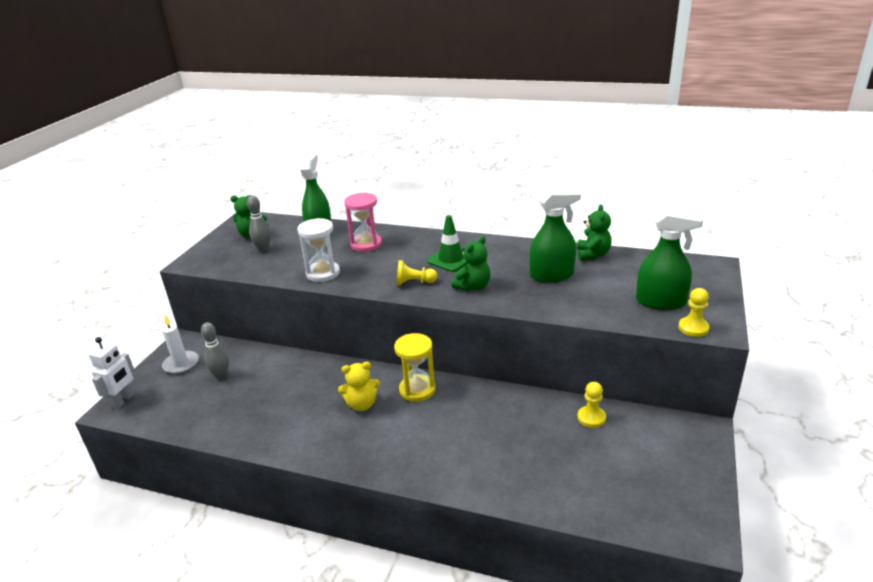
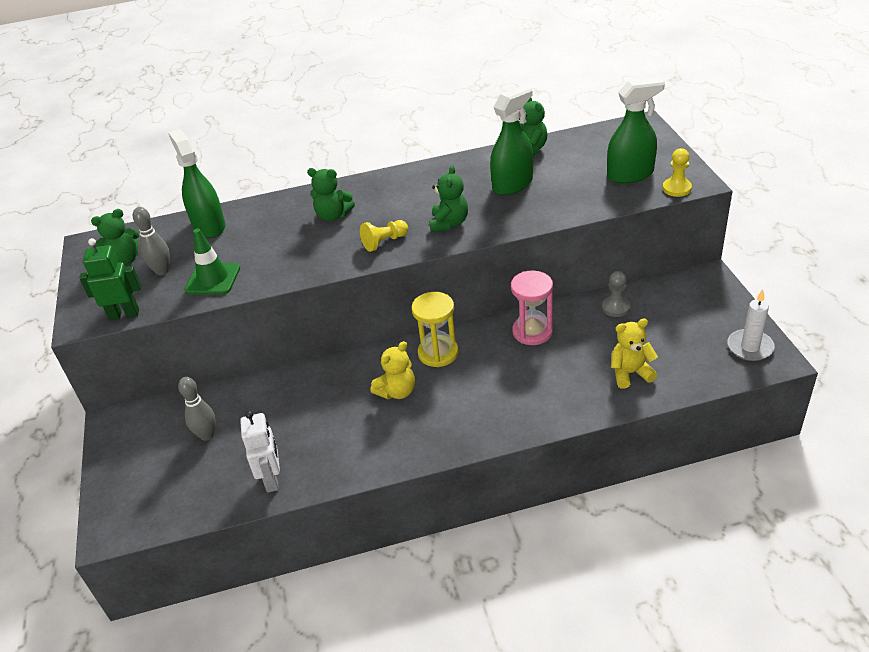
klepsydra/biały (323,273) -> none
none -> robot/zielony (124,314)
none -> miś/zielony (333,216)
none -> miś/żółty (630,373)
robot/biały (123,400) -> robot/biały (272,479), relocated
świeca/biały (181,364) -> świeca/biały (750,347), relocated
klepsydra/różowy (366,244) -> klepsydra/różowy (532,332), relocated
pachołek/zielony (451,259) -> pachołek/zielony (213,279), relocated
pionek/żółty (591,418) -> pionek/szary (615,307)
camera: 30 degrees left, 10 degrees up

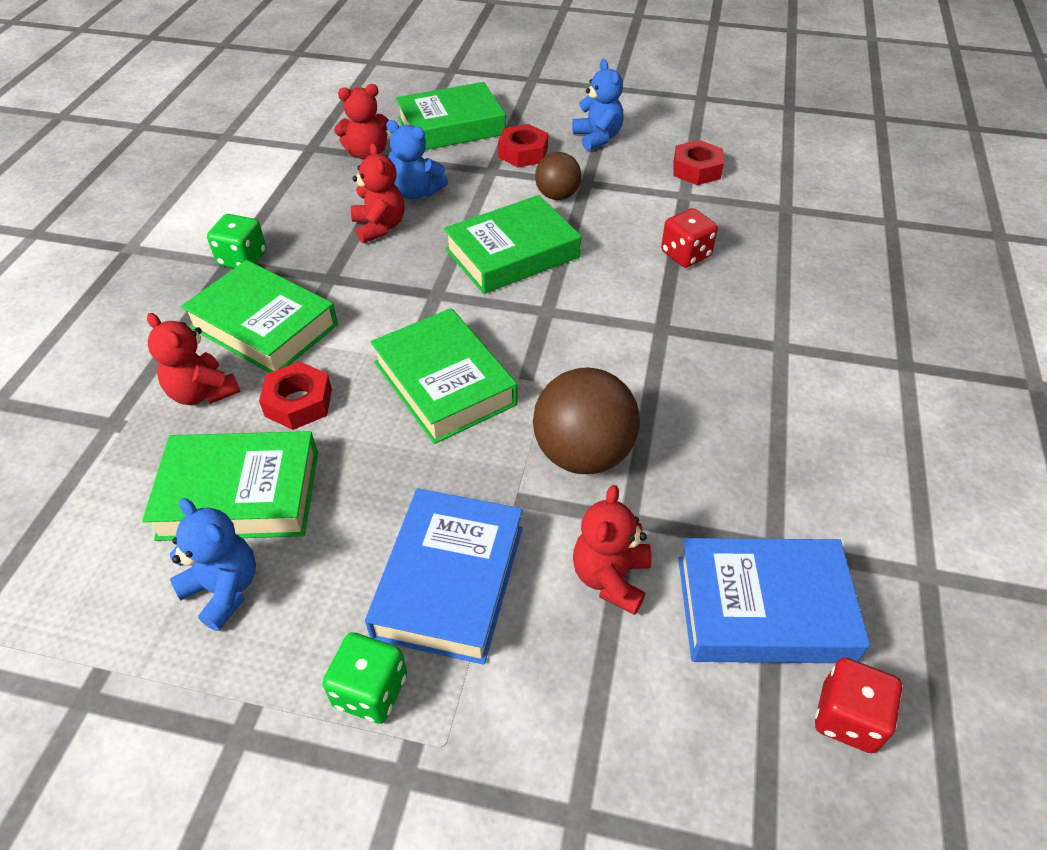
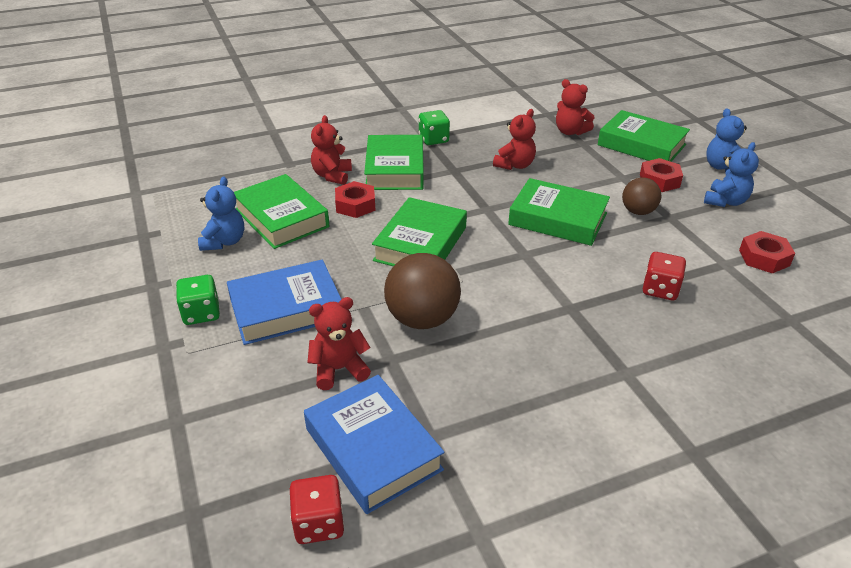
miś/niebieski (416,192) -> miś/niebieski (722,167), relocated
camera: 55 degrees right, 10 degrees down

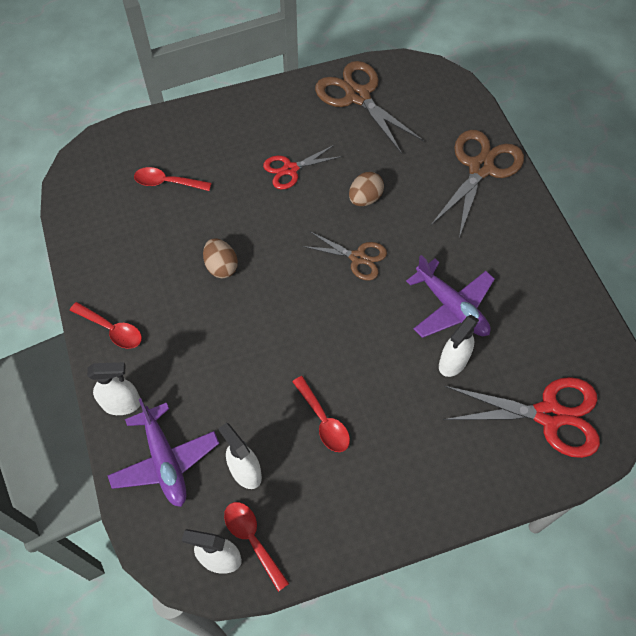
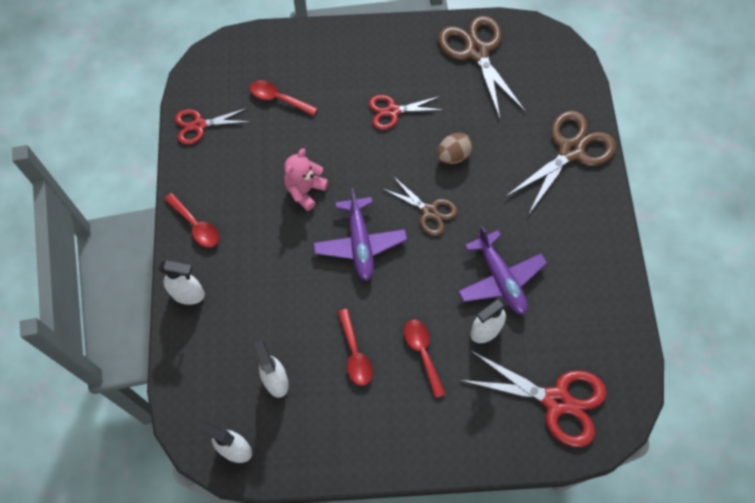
none -> nożyczki/czerwony (199,125)
samolot/fioletowy (165,460) -> samolot/fioletowy (360,243), relocated
łyżka/czerwony (252,539) -> łyżka/czerwony (422,353), relocated
jajko/brązowy (221,266) -> miś/różowy (305,190)
camera: 15 degrees right, 5 degrees up

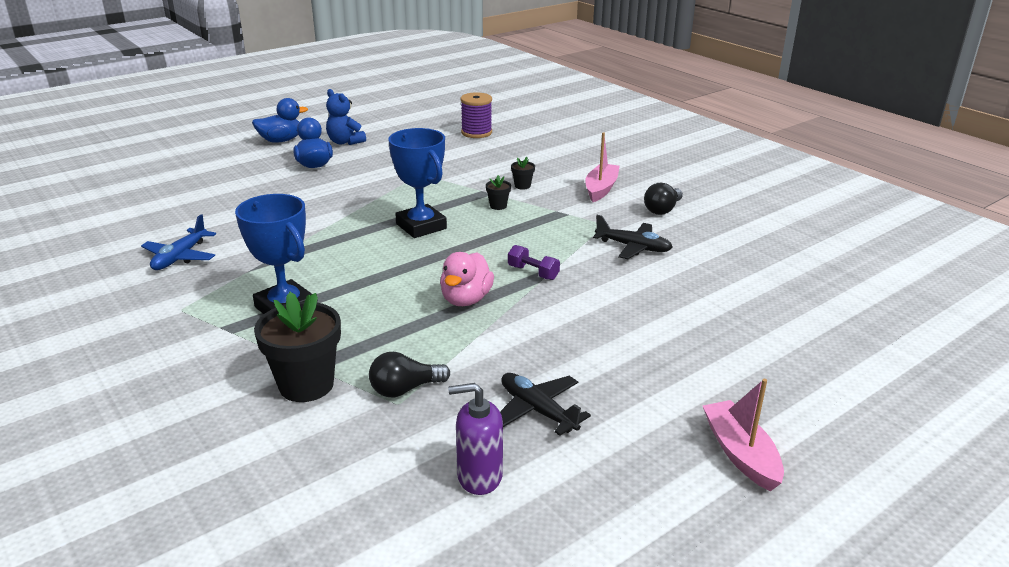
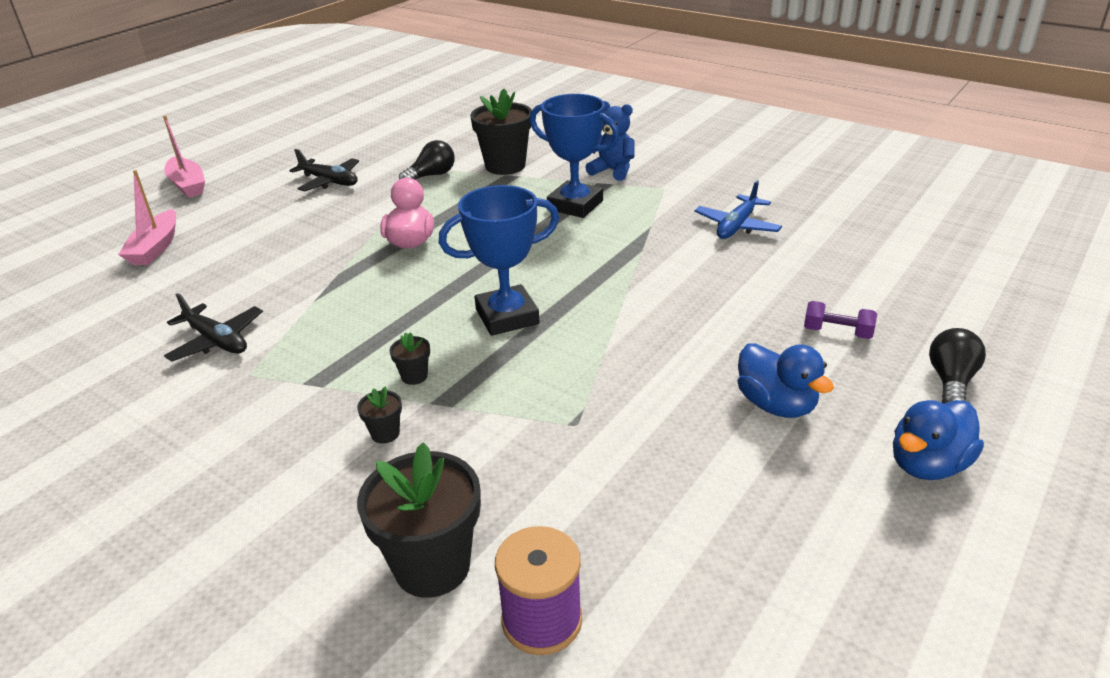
dozownik mydła/fioletowy (479,476) -> none
none -> doniczka/czarny (432,566)
miś/niebieski (345,142) -> miś/niebieski (612,171), relocated
hantel/fioletowy (533,273) -> hantel/fioletowy (837,332), relocated
łódka/różowy (601,189) -> łódka/różowy (156,247), relocated
żarówka/czarny (662,210) -> żarówka/czarny (951,381), relocated
samolot/niebieski (180,257) -> samolot/niebieski (737,226), 150 degrees counterclockwise
puchar/niebieski (421,226) -> puchar/niebieski (507,316), 60 degrees counterclockwise
samolot/czarny (633,247) -> samolot/czarny (217,341), 150 degrees counterclockwise
camera: 165 degrees right, 5 degrees up

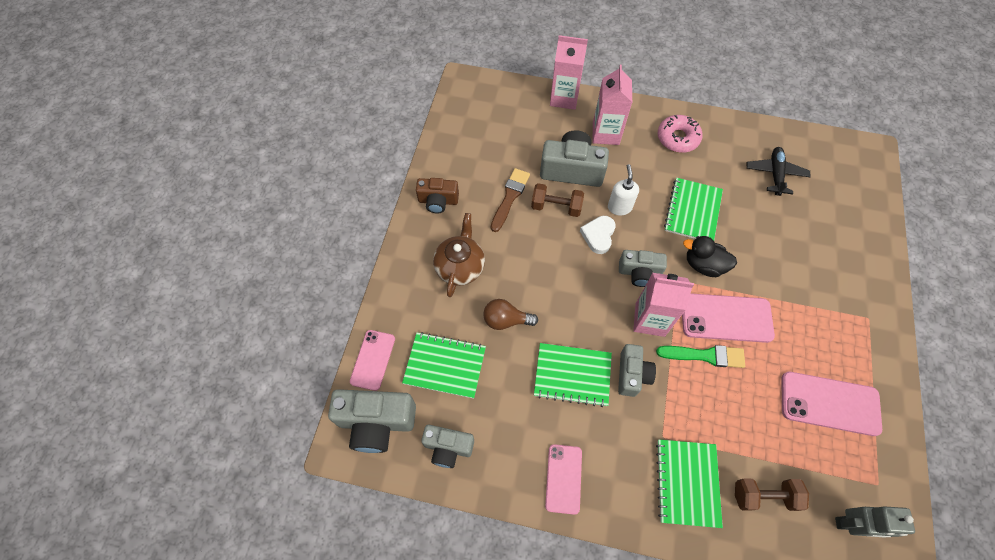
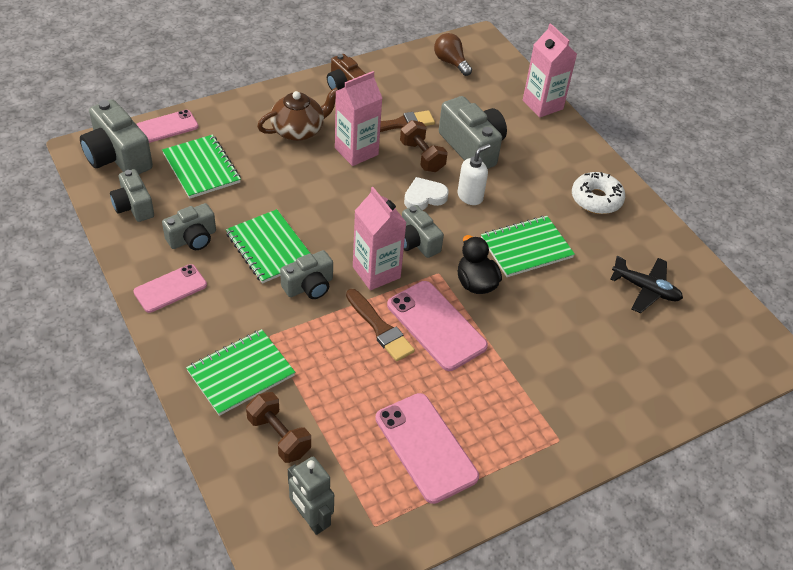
none -> aparat fotograficzny/szary (192,238)
żarówka/brązowy (506,320) -> żarówka/brązowy (451,62), relocated
karton mleka/różowy (605,133) -> karton mleka/różowy (356,151), relocated
pędzel/zielony (705,355) -> pędzel/brązowy (380,328)
donut/różowy (677,138) -> donut/biały (596,199)
samolot/czarny (775,174) -> samolot/czarny (645,289), 60 degrees clockwise
camera: 45 degrees right, 15 degrees down

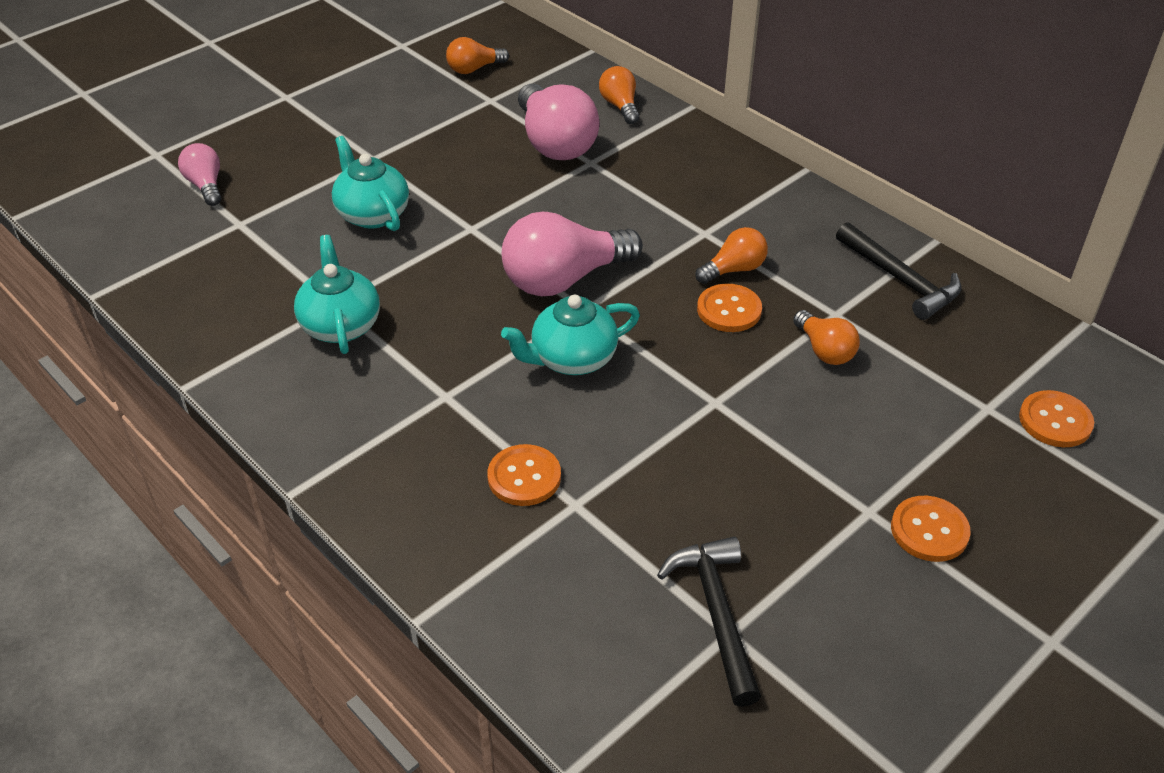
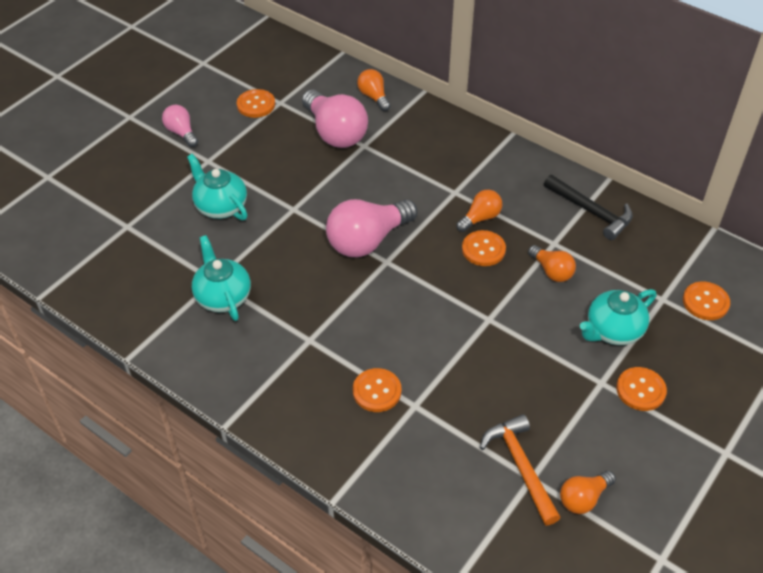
none -> guzik/pomarańczowy (256,105)
żarówka/różowy (206,185) -> żarówka/różowy (181,133), relocated
żarówka/pomarańczowy (474,69) -> żarówka/pomarańczowy (583,498), relocated
imbryk/turkusowy (572,359) -> imbryk/turkusowy (613,330), relocated
młotek/czarny (716,614) -> młotek/pomarańczowy (521,467)
camera: 10 degrees left, 5 degrees up

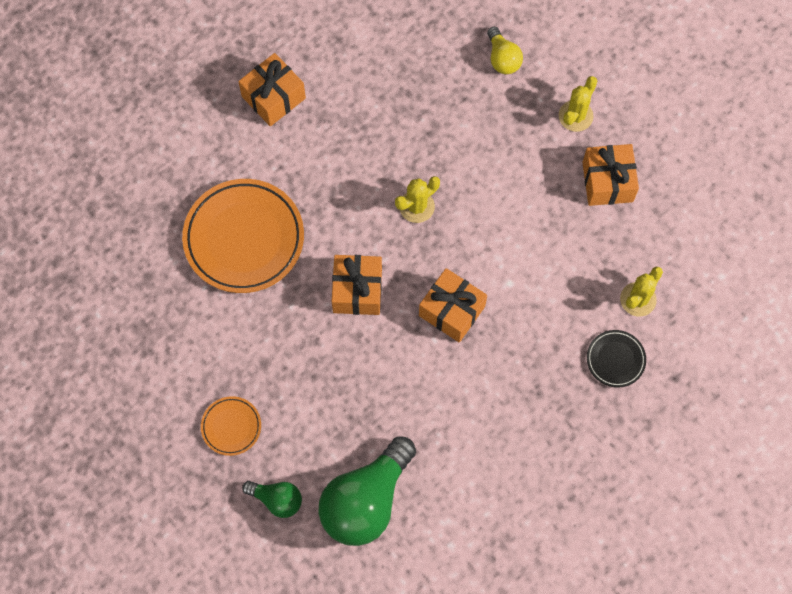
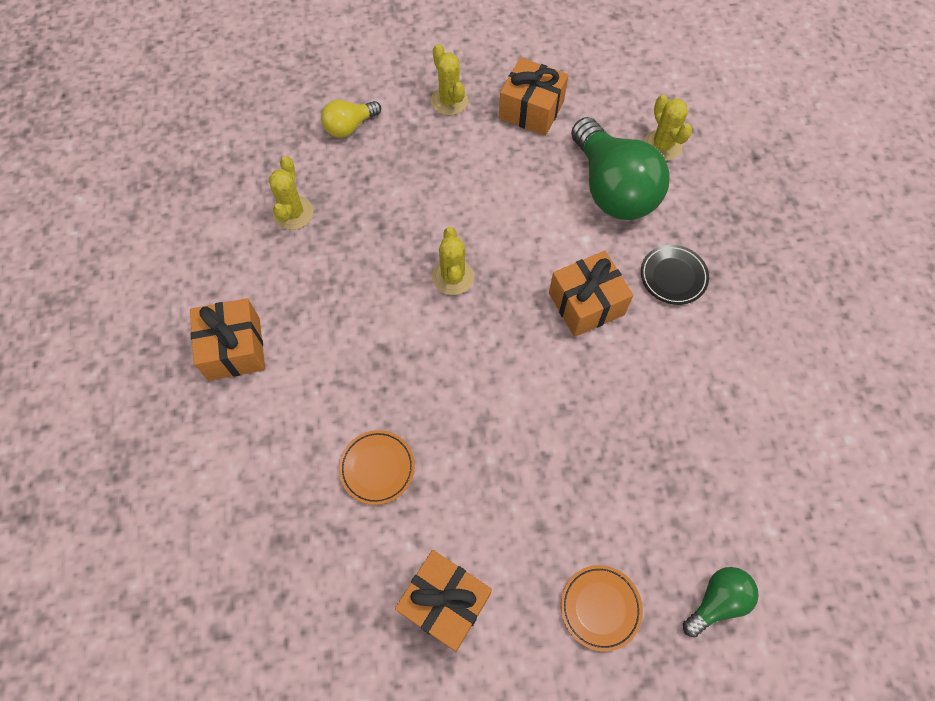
none -> kaktus/żółty (293,213)
żarówka/zielony (366,501) -> żarówka/zielony (612,189), relocated
prezent/pomarańczowy (357,290) -> prezent/pomarańczowy (445,603), relocated
talerz/czarny (615,359) -> talerz/czarny (673,276), relocated
żarówka/żółty (502,58) -> żarówka/żółty (349,127), 135 degrees clockwise
talerz/pomarańczowy (244,238) -> talerz/pomarańczowy (377,468), x0.48
camera: 60 degrees left, 5 degrees down

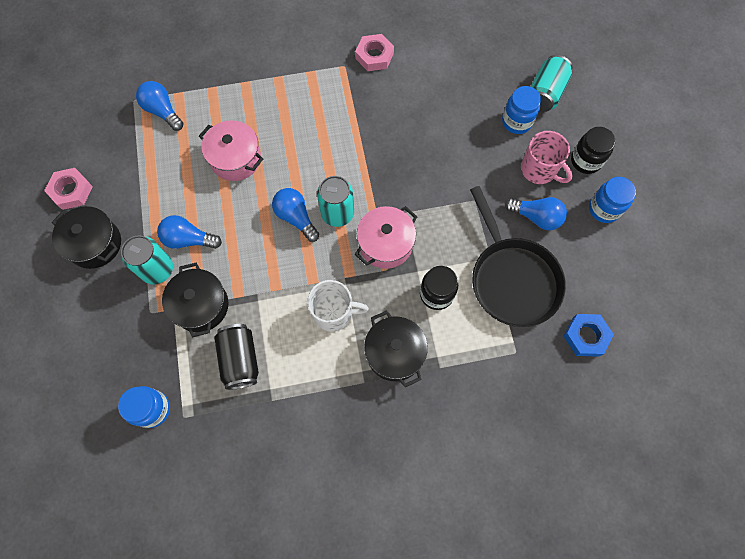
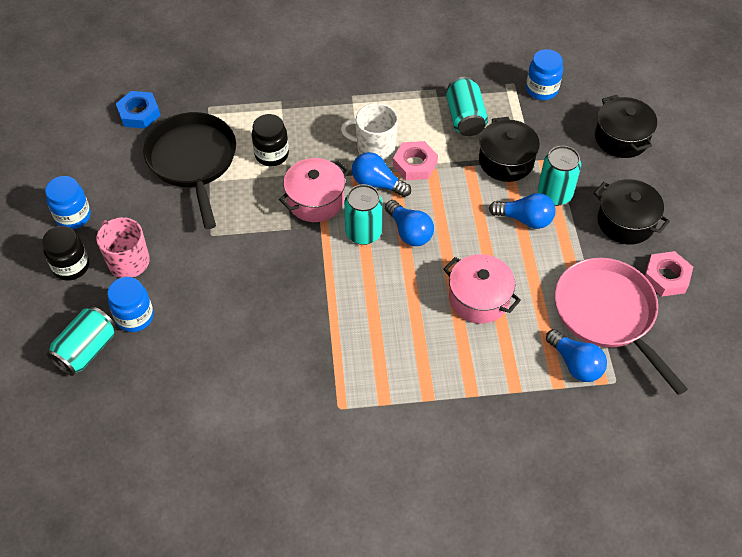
none -> patelnia/różowy (608,315)
nakrętka/różowy (374,56) -> nakrętka/różowy (415,164), relocated
garnek/czarny (394,353) -> garnek/czarny (621,138), relocated
żarówka/niebieski (536,217) -> żarówka/niebieski (377,184), relocated
puszka/czarny (240,359) -> puszka/turkusowy (465,118)
camera: 175 degrees left, 15 degrees down

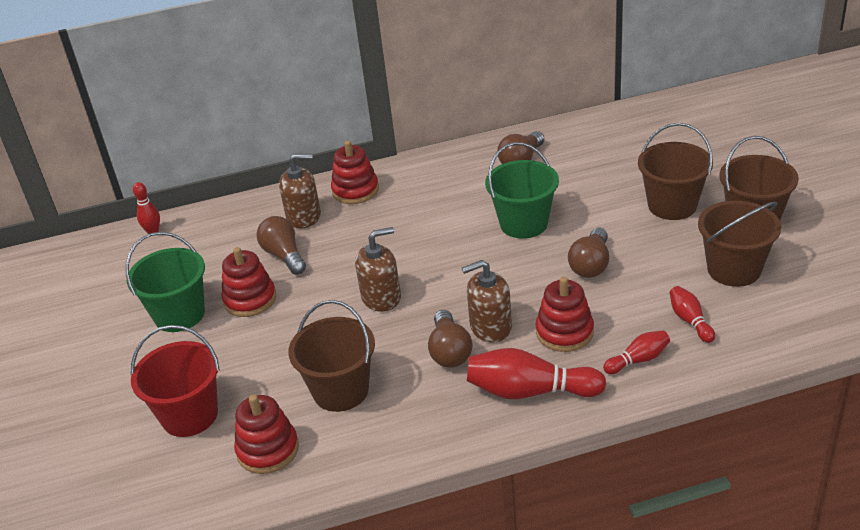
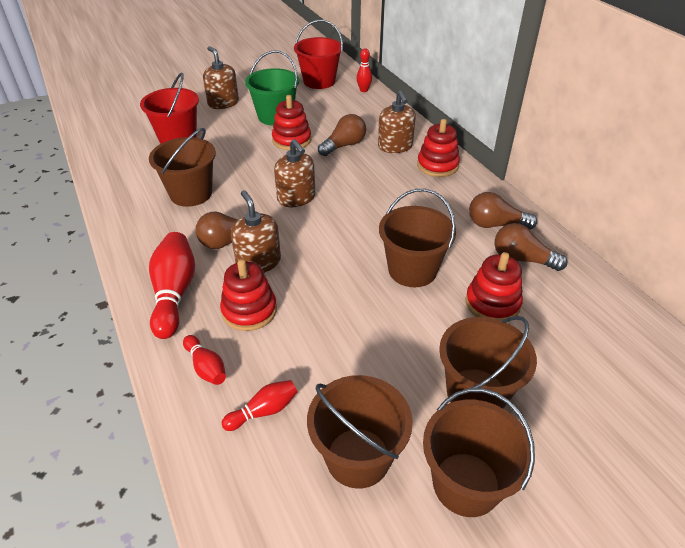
none -> dozownik mydła/brązowy (223,103)
none -> wiadro/czerwony (319,81)
zabawka nakładanka/czerwony (268,450) -> zabawka nakładanka/czerwony (492,303), relocated
żarówka/brązowy (591,264) -> żarówka/brązowy (495,225), relocated
wiadro/zielony (523,223) -> wiadro/brązowy (412,270)
camera: 75 degrees right, 5 degrees up

